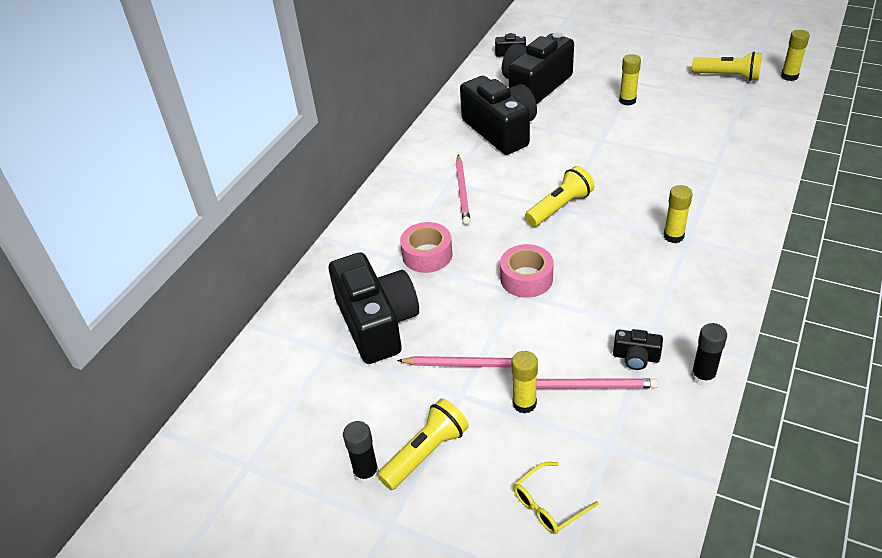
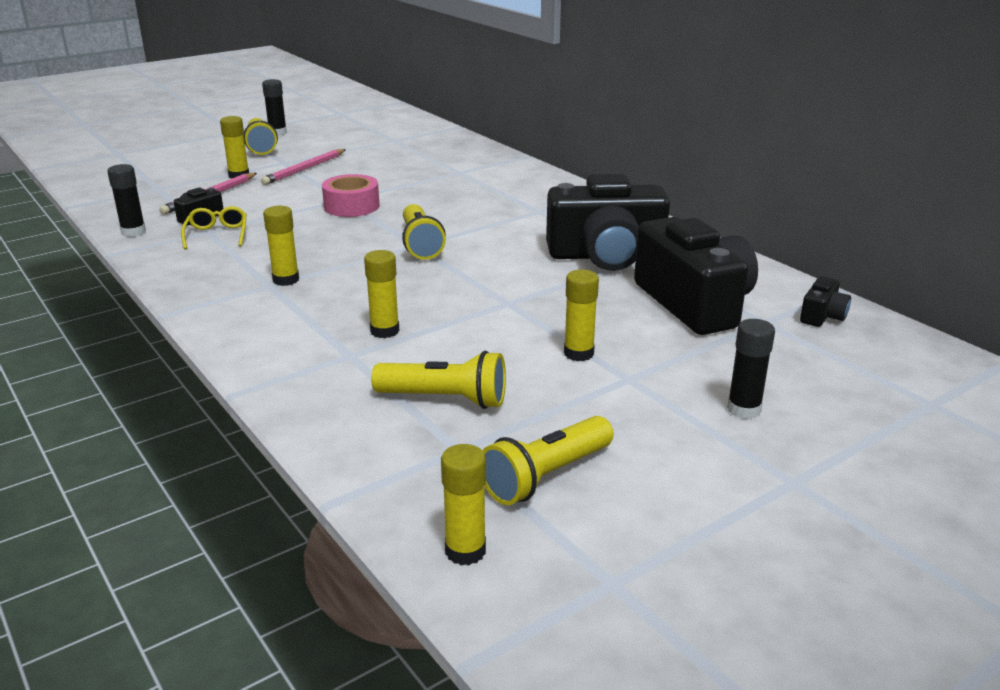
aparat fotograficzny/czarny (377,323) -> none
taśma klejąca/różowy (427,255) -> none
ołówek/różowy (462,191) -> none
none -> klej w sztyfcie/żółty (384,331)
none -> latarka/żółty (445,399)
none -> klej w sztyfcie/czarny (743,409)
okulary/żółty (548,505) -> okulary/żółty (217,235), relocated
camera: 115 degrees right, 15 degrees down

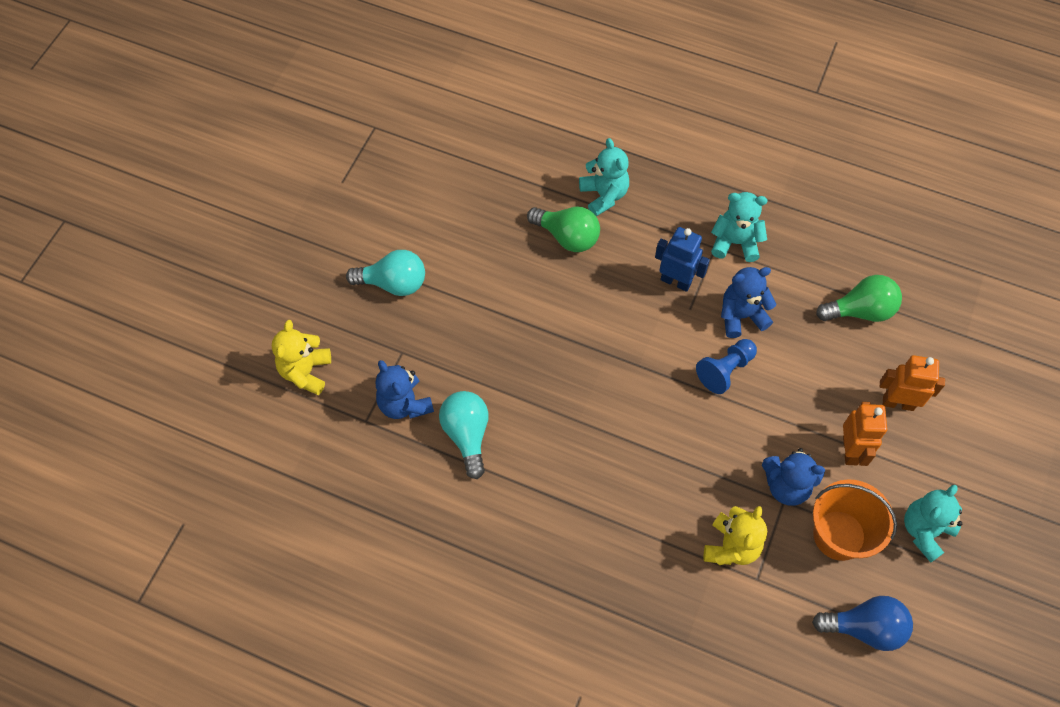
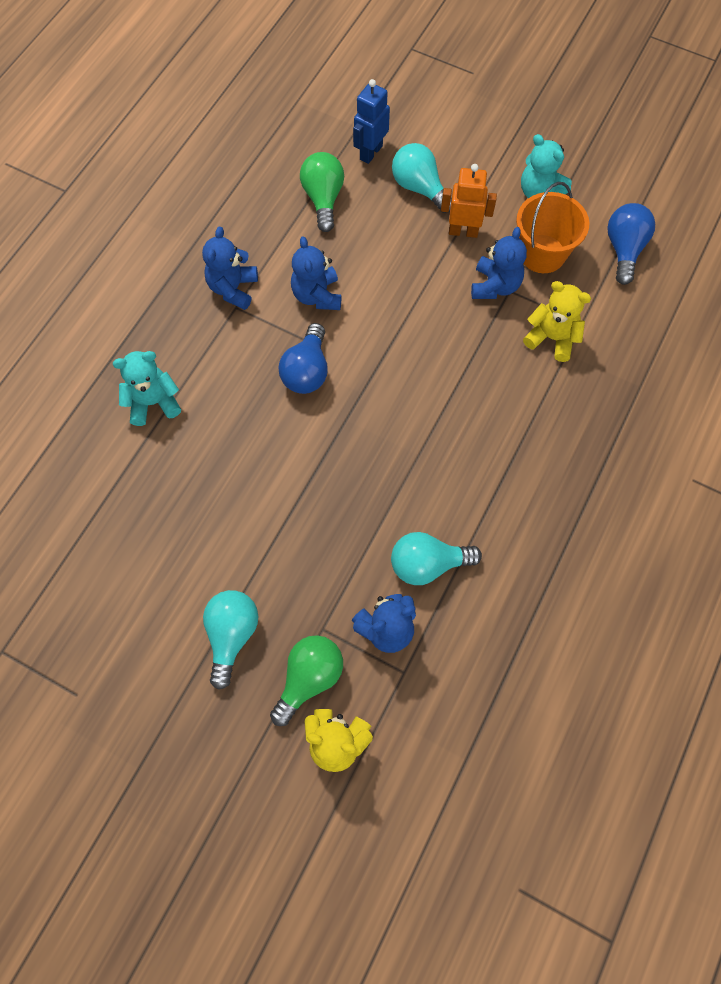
pionek/niebieski (725,370) -> none
none -> żarówka/niebieski (307,371)
żarówka/zielony (567,237) -> żarówka/zielony (309,678), relocated
robot/niebieski (676,281) -> robot/niebieski (370,152), relocated
robot/pomarańczowy (898,403) -> żarówka/turkusowy (419,188)
miś/turkusowy (735,242) -> miś/niebieski (233,288)
camera: 85 degrees left, 5 degrees up

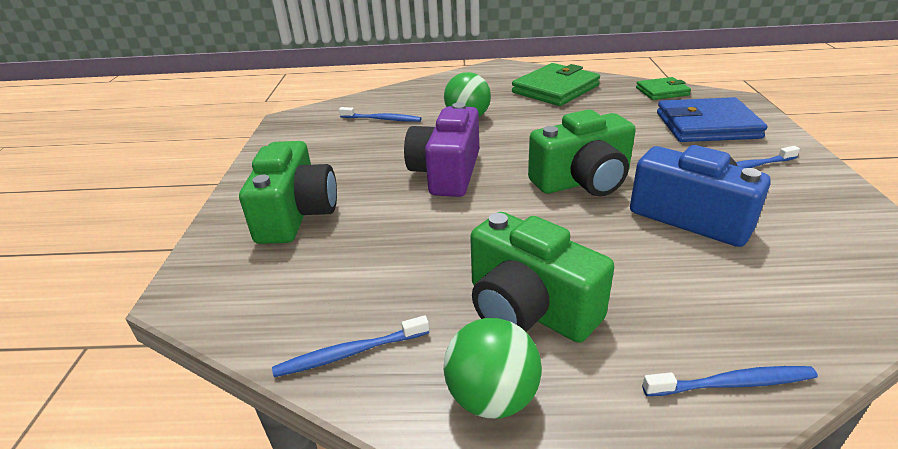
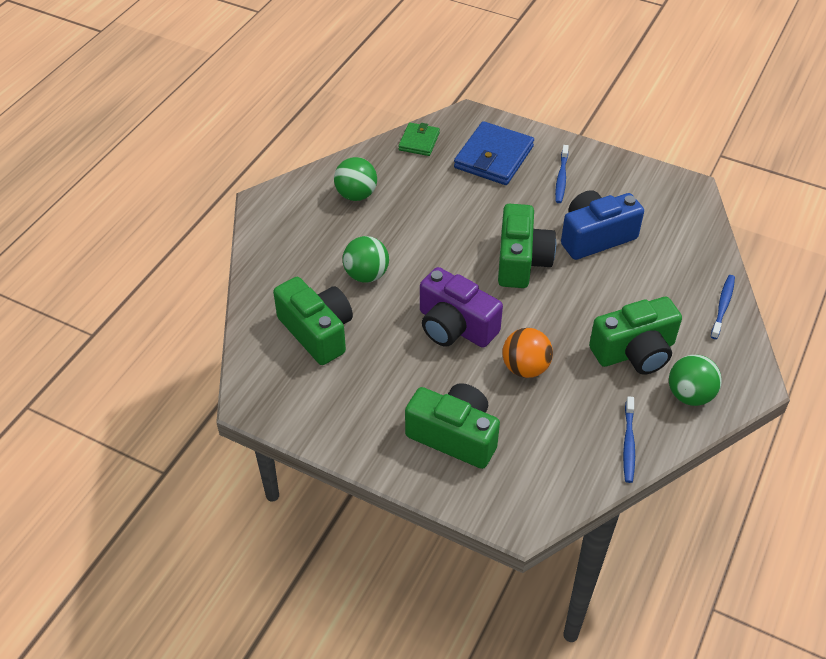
none -> piłka/pomarańczowy (525,368)
szczoteczka do zębów/niebieski (382,119) -> aparat fotograficzny/zielony (317,332)
portfel/zielony (555,89) -> piłka/zielony (356,195)
camera: 65 degrees left, 15 degrees up

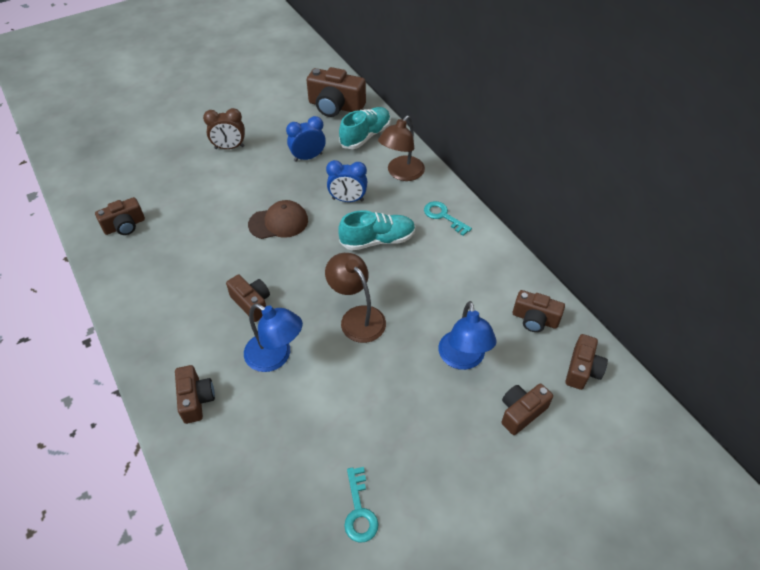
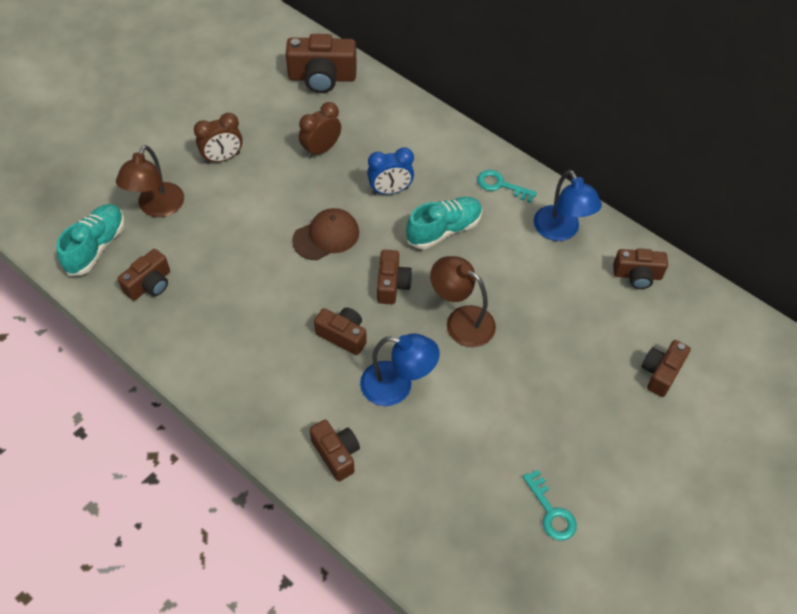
but/turkusowy (365,136) -> but/turkusowy (96,247), relocated
lampka/brązowy (401,173) -> lampka/brązowy (157,208), relocated
lampka/niebieski (463,359) -> lampka/niebieski (561,231), relocated
aparat fotograficzny/brązowy (582,370) -> aparat fotograficzny/brązowy (392,284), relocated
budzik/niebieski (308,157) -> budzik/brązowy (321,149)
camera: 20 degrees left, 5 degrees up

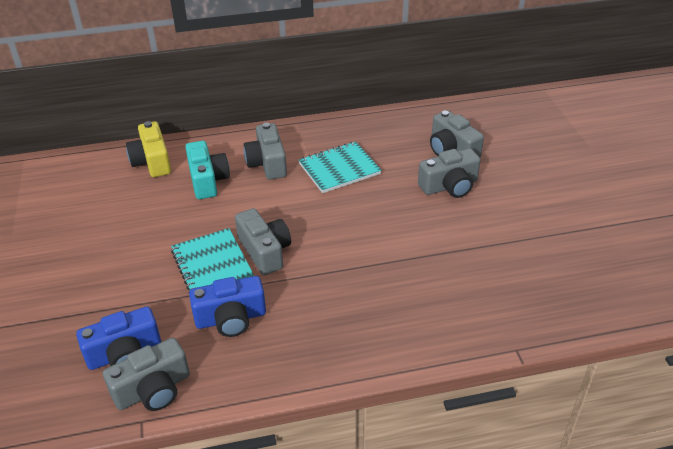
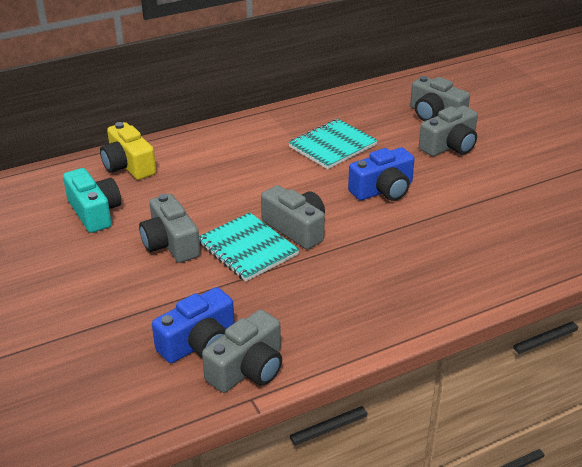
aparat fotograficzny/turkusowy (207,180) -> aparat fotograficzny/turkusowy (94,212), relocated
aparat fotograficzny/niebieski (231,318) -> aparat fotograficzny/niebieski (383,190), relocated
aparat fotograficzny/szary (267,163) -> aparat fotograficzny/szary (170,243), relocated
camera: 15 degrees left, 5 degrees down

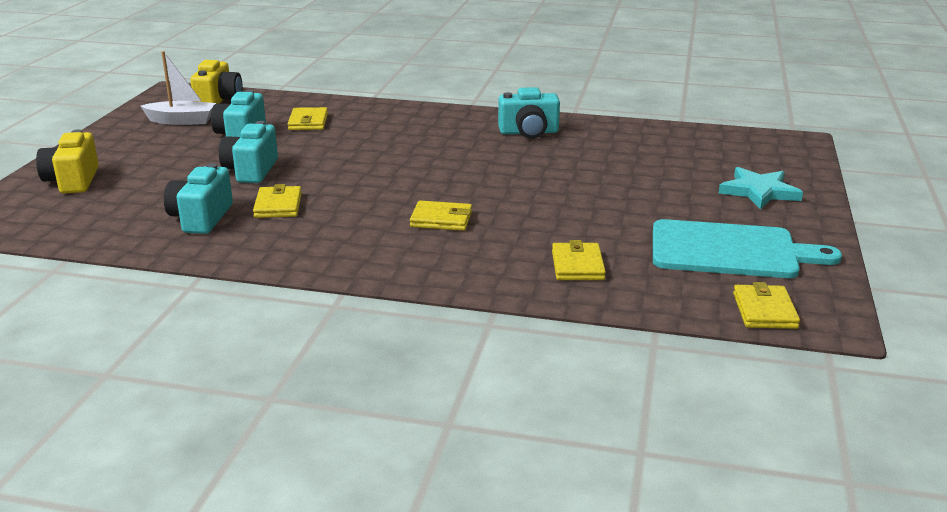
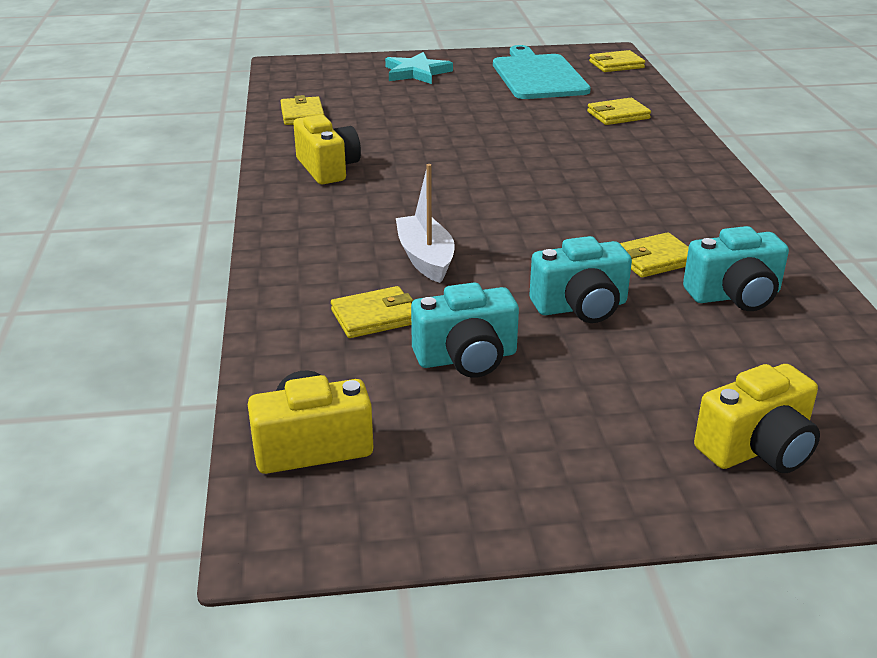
łódka/biały (182,121) -> łódka/biały (425,258), relocated
portfel/żółty (441,219) -> portfel/żółty (302,114), relocated
aparat fotograficzny/turkusowy (529,132) -> aparat fotograficzny/żółty (327,168)
camera: 110 degrees left, 5 degrees up

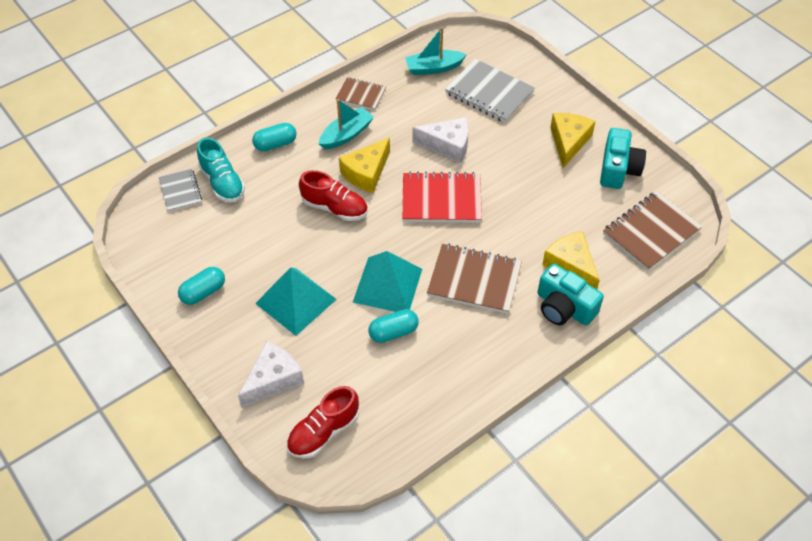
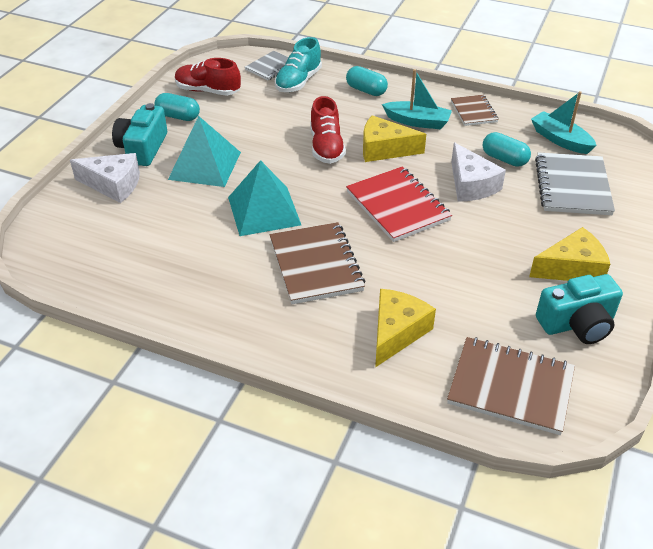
but/czerwony (323,432) -> but/czerwony (208,91), relocated
kapsułka/turkusowy (393,332) -> kapsułka/turkusowy (504,159), relocated
aparat fotograficzny/turkusowy (564,307) -> aparat fotograficzny/turkusowy (142,148), relocated
camera: 60 degrees right, 10 degrees down

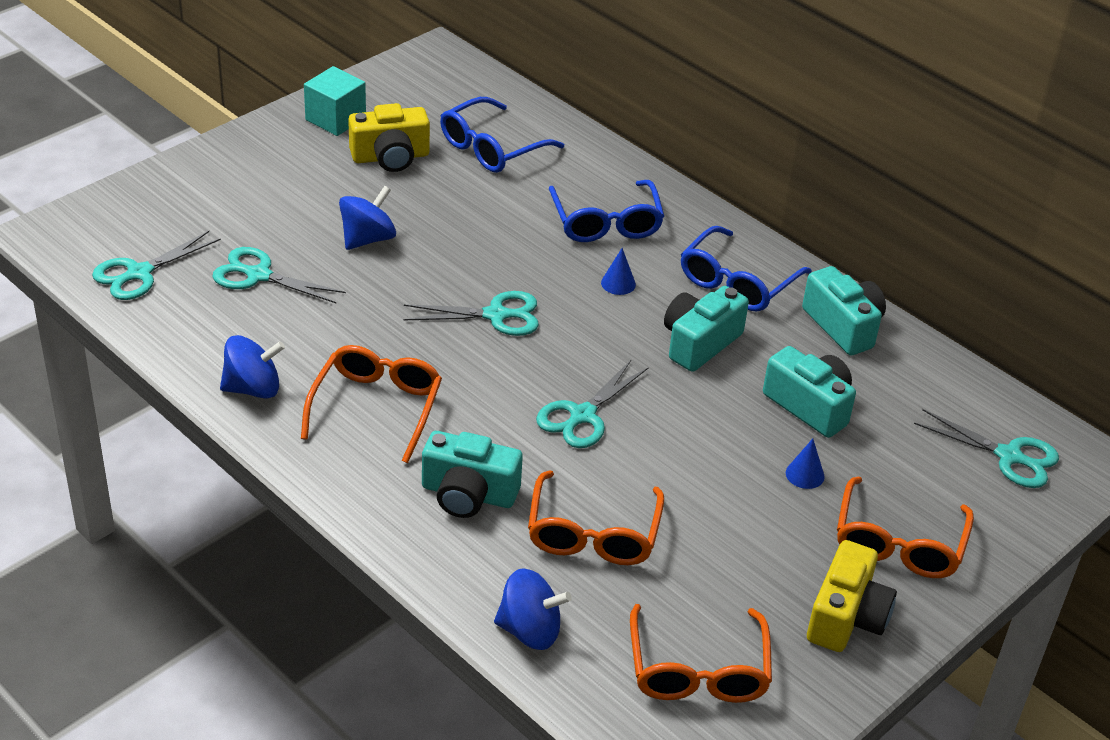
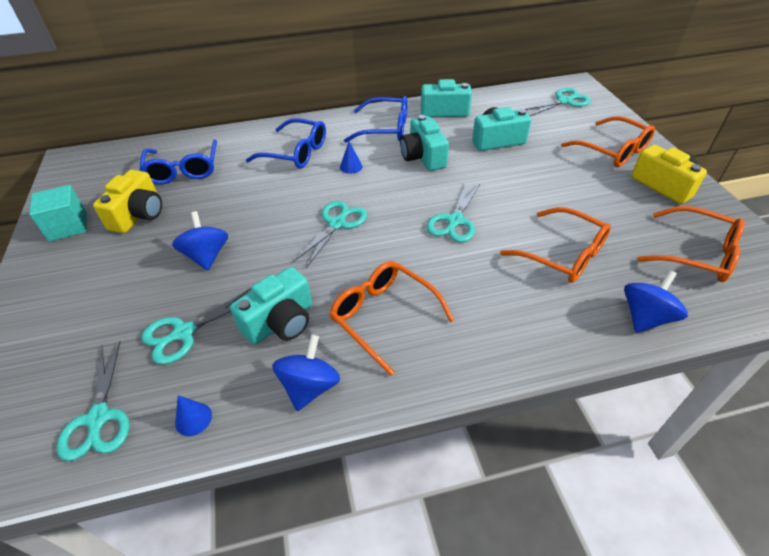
aparat fotograficzny/turkusowy (468,494) -> aparat fotograficzny/turkusowy (280,322), relocated
stożek/niebieski (805,474) -> stożek/niebieski (193,419), relocated
nożyczki/turkusowy (582,415) -> nożyczki/turkusowy (455,221), 45 degrees clockwise
okulary/niebieski (737,282) -> okulary/niebieski (385,129), 60 degrees counterclockwise
camera: 55 degrees left, 5 degrees up

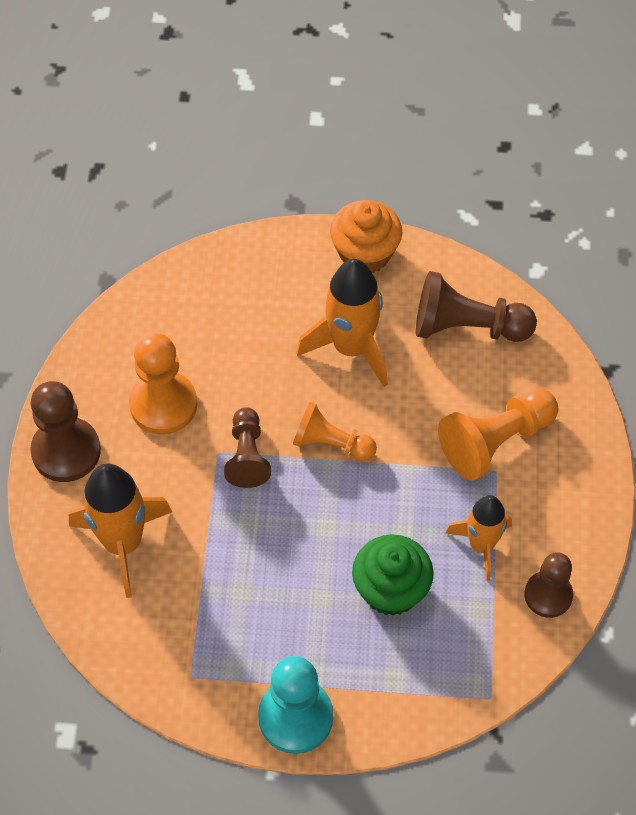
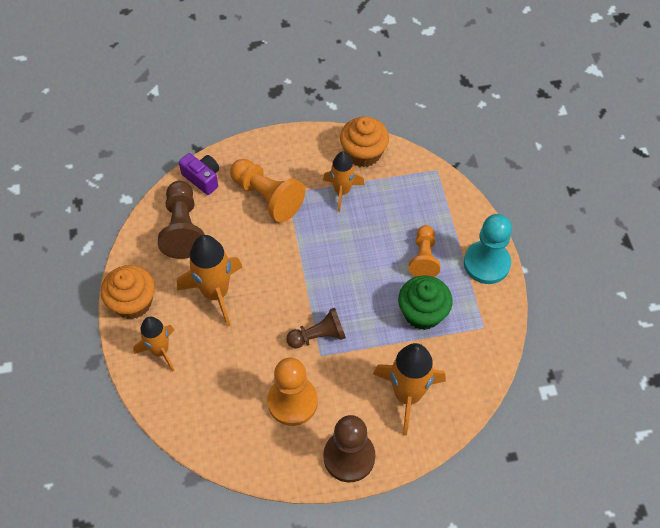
none -> rakieta/pomarańczowy (160,351)
none -> aparat fotograficzny/fioletowy (202,178)
pionek/pomarańczowy (331,444) -> pionek/pomarańczowy (423,258), relocated
muffinka/zielony (391,590) -> muffinka/zielony (422,313), relocated
pionek/brązowy (548,595) -> muffinka/pomarańczowy (363,153)
camera: 105 degrees left, 0 degrees up

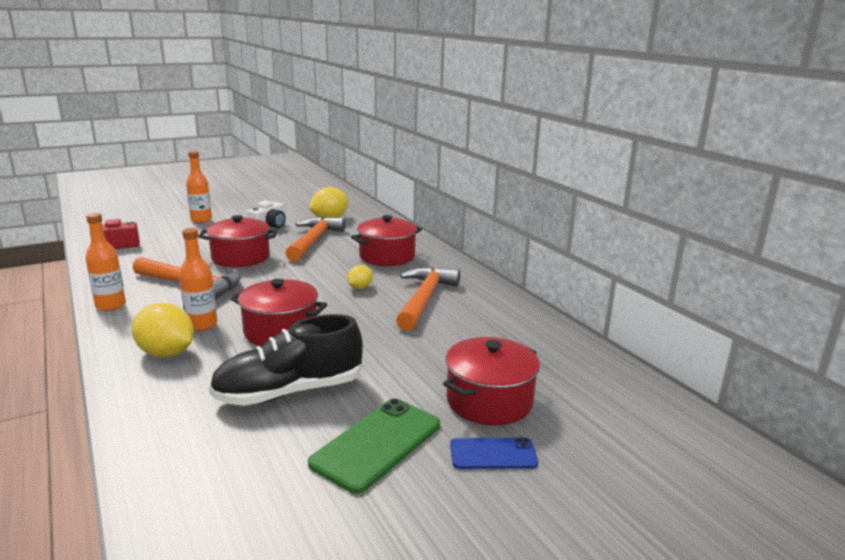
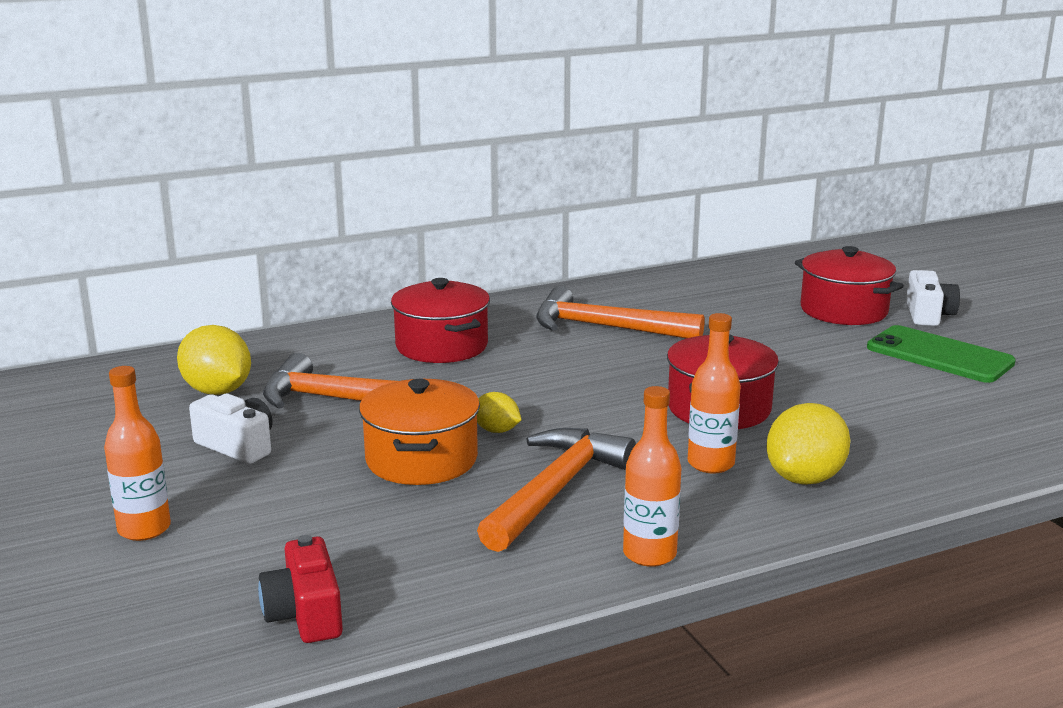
but/czarny (289,392) -> none
cytryna/żółty (360,287) -> cytryna/żółty (496,430), relocated
telefon/niebieski (493,454) -> aparat fotograficzny/biały (928,314)
garnek/czerwony (240,257) -> garnek/pomarańczowy (421,460)
camera: 85 degrees left, 0 degrees up

